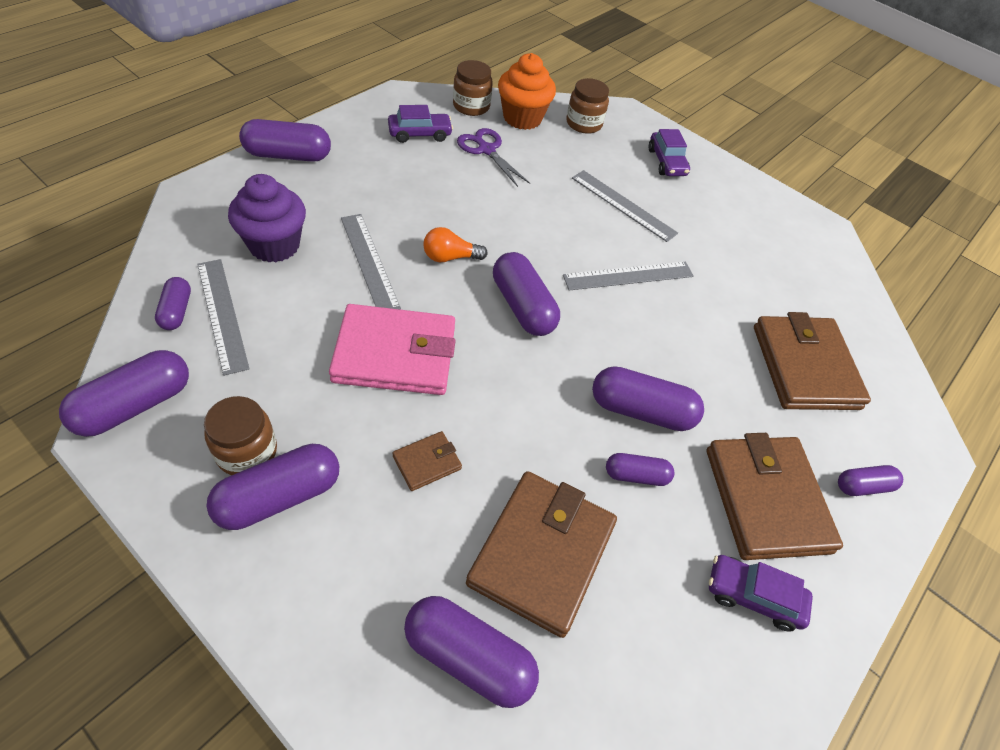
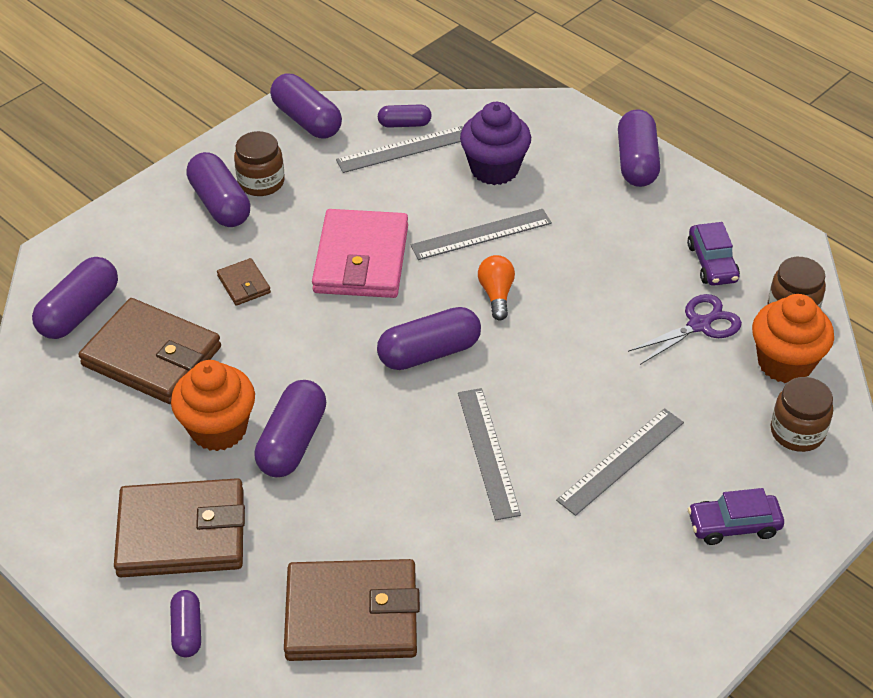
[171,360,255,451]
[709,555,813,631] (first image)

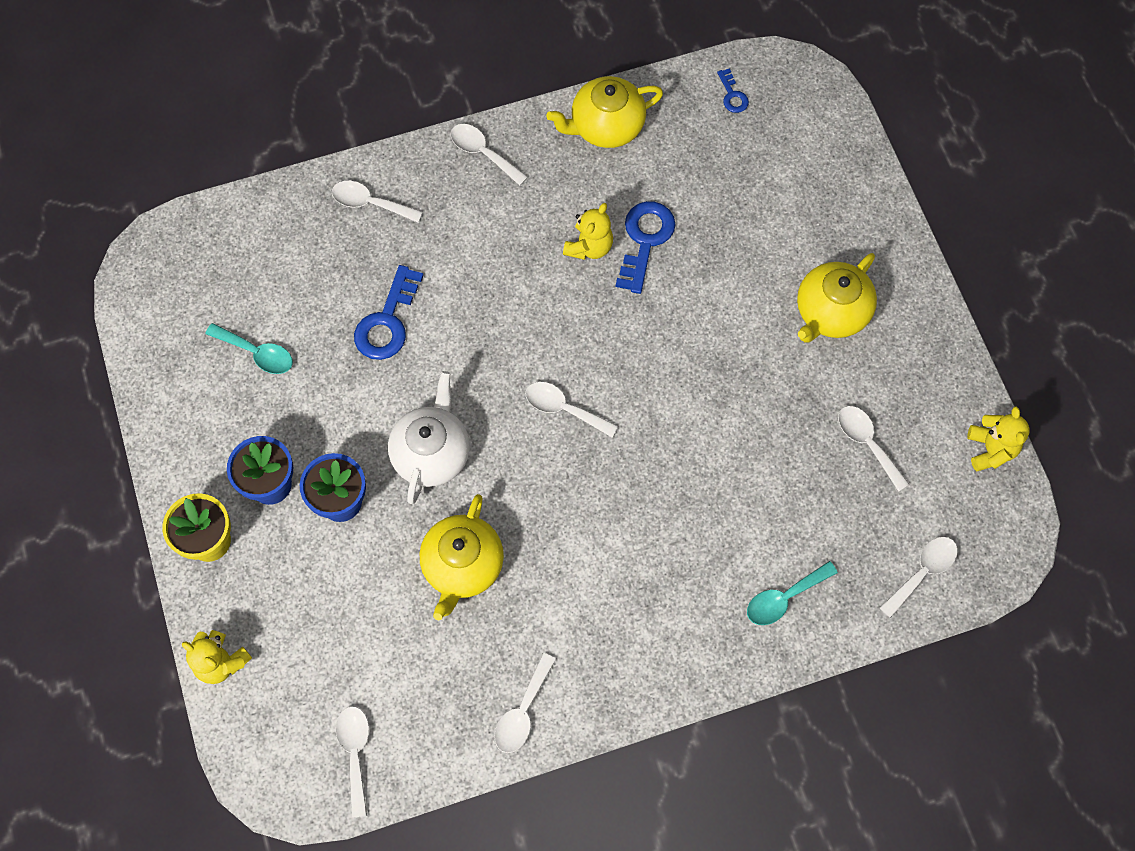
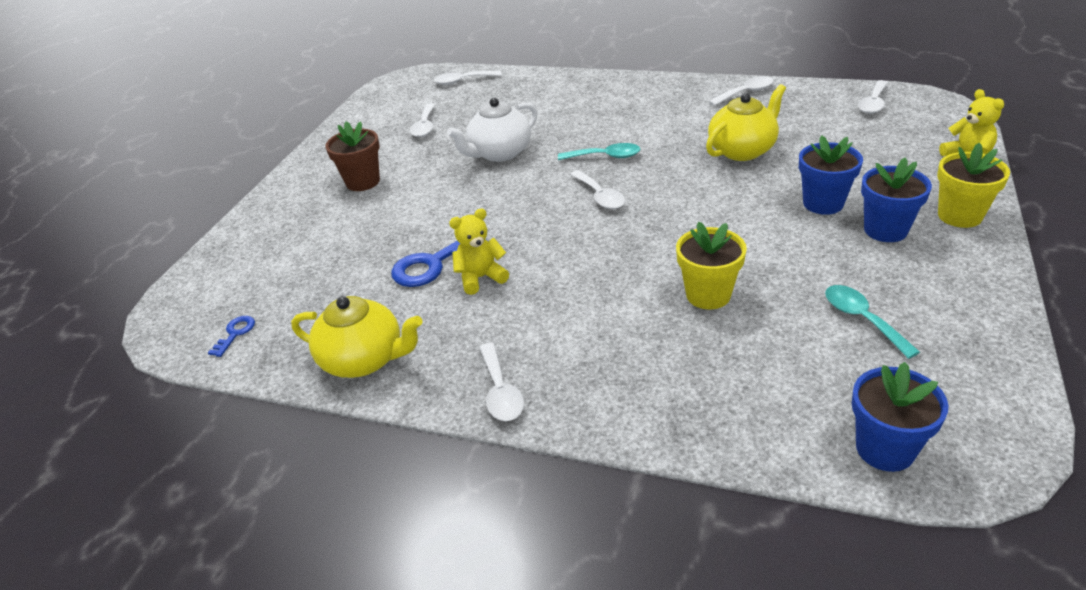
[332,181,423,223] (first image)
[676,221,747,309]
[447,98,538,162]
[558,143,640,160]
[325,121,380,191]
[967,406,1029,471] (first image)
[852,362,949,472]

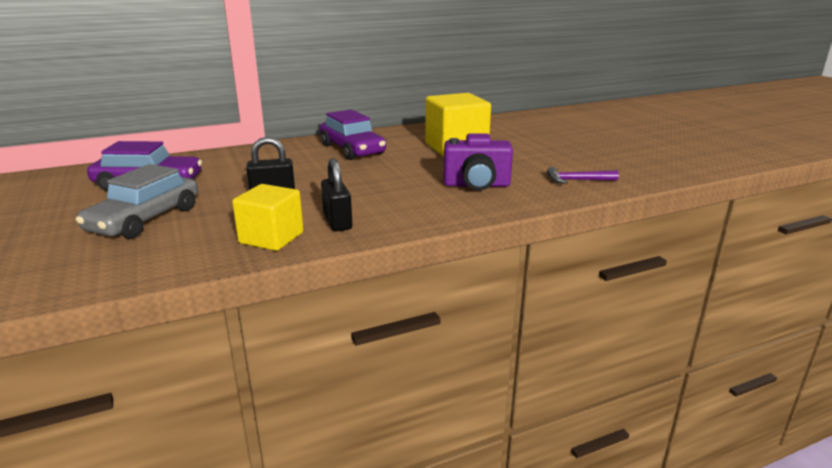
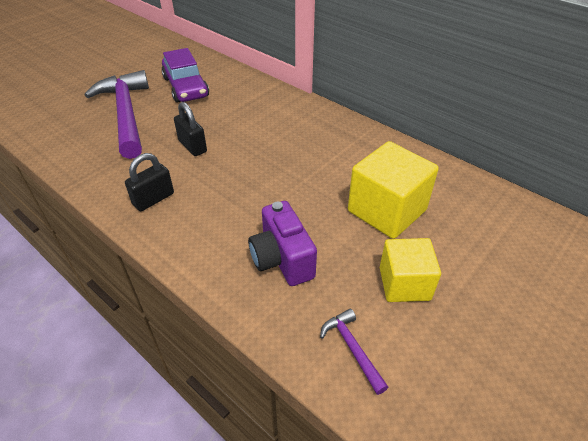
[85,70,149,159]
[380,238,441,302]
[320,110,386,160] (first image)

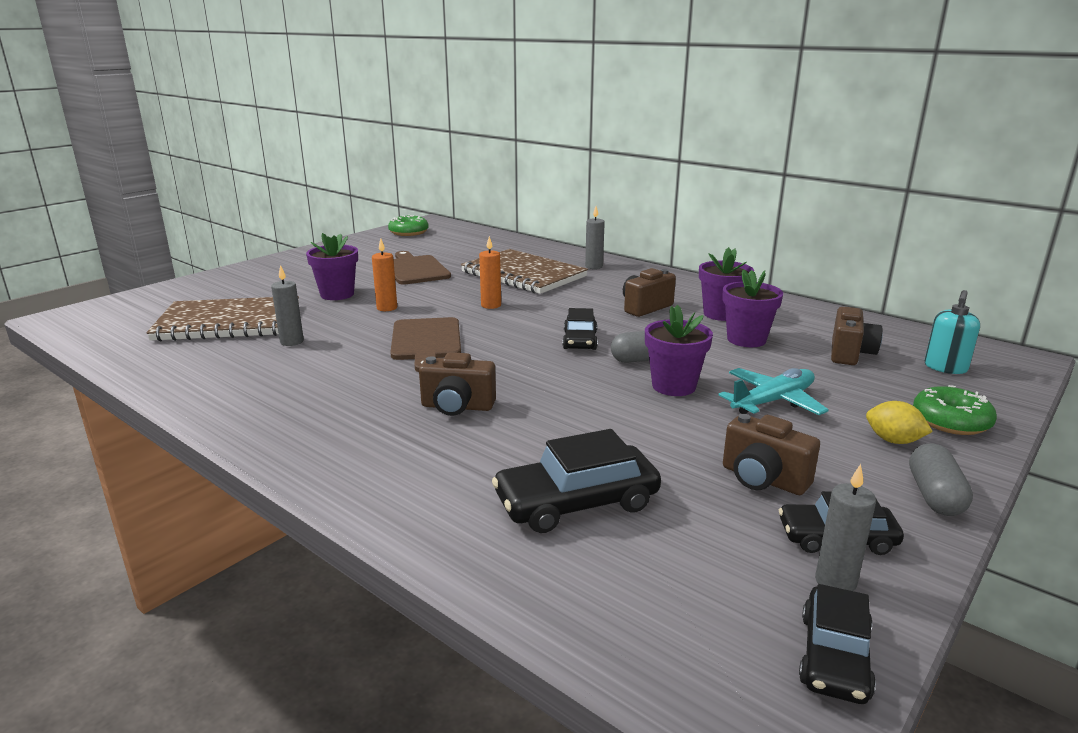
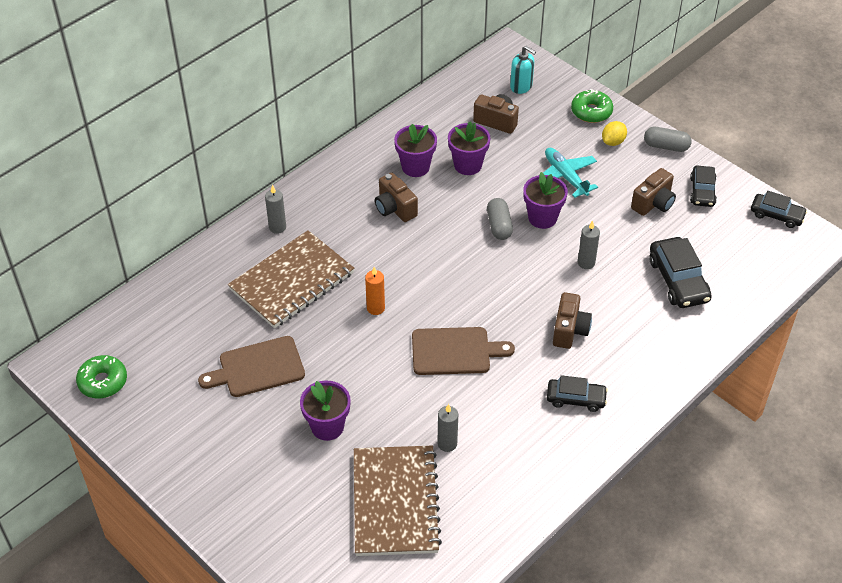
[372,239,397,311] (first image)
[547,375,608,412]
[578,220,600,269]

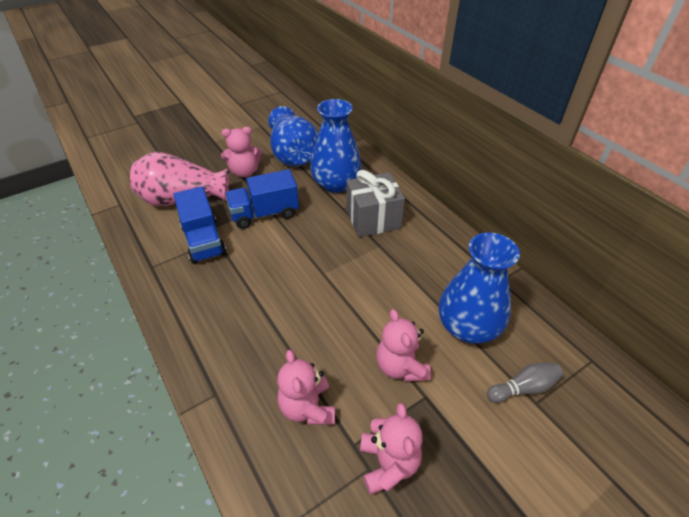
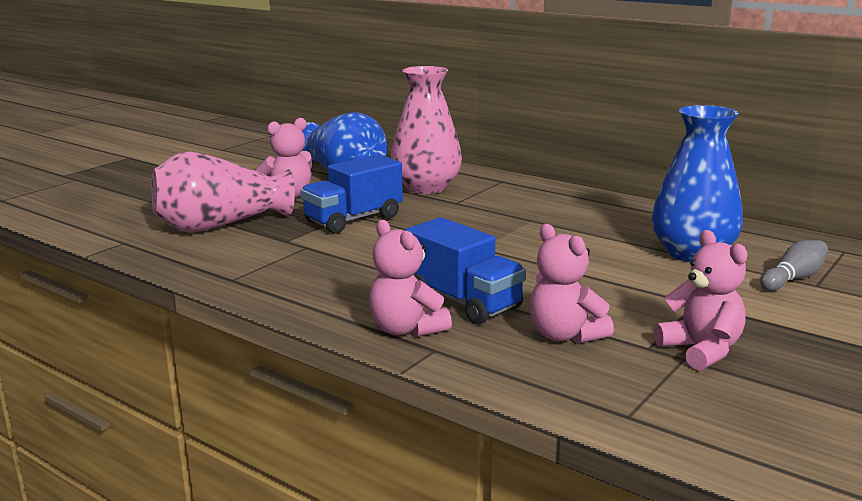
[405,217,526,325]
[391,66,462,194]
[346,170,405,237] (first image)
[369,220,452,337]

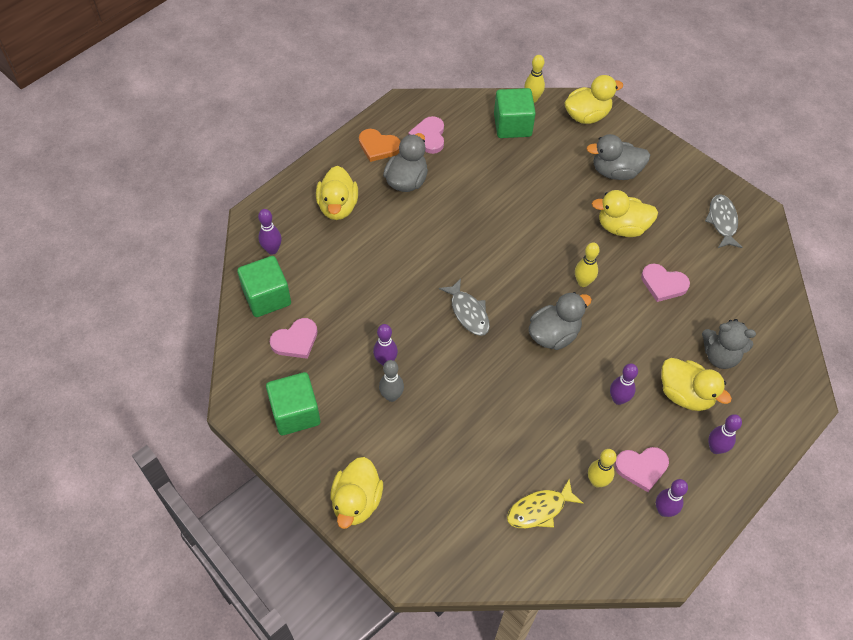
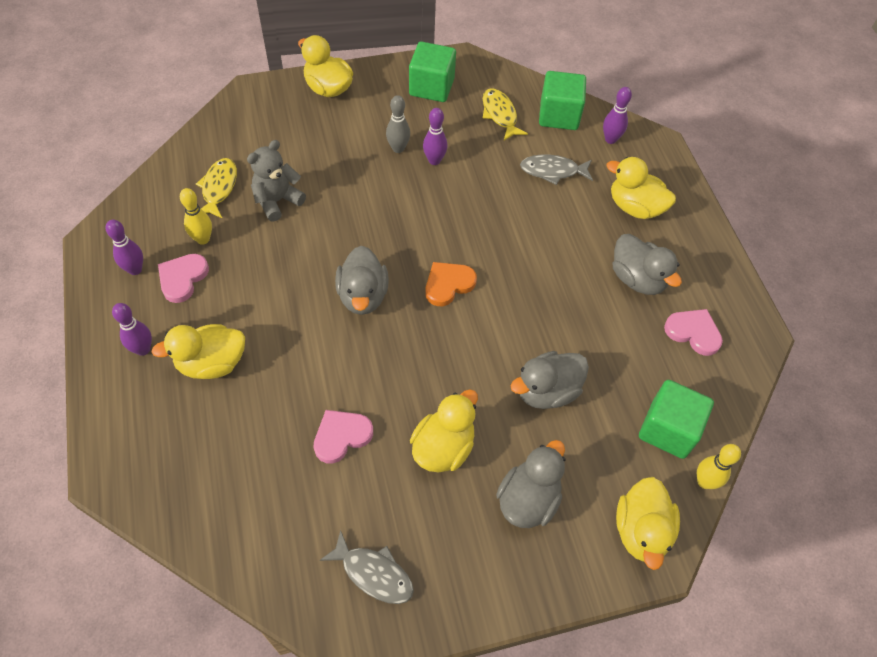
[483,88,528,141]
[425,262,477,306]
[520,155,593,185]
[575,243,600,287] (first image)
[610,363,638,405] (first image)
[247,140,306,222]
[511,351,589,409]

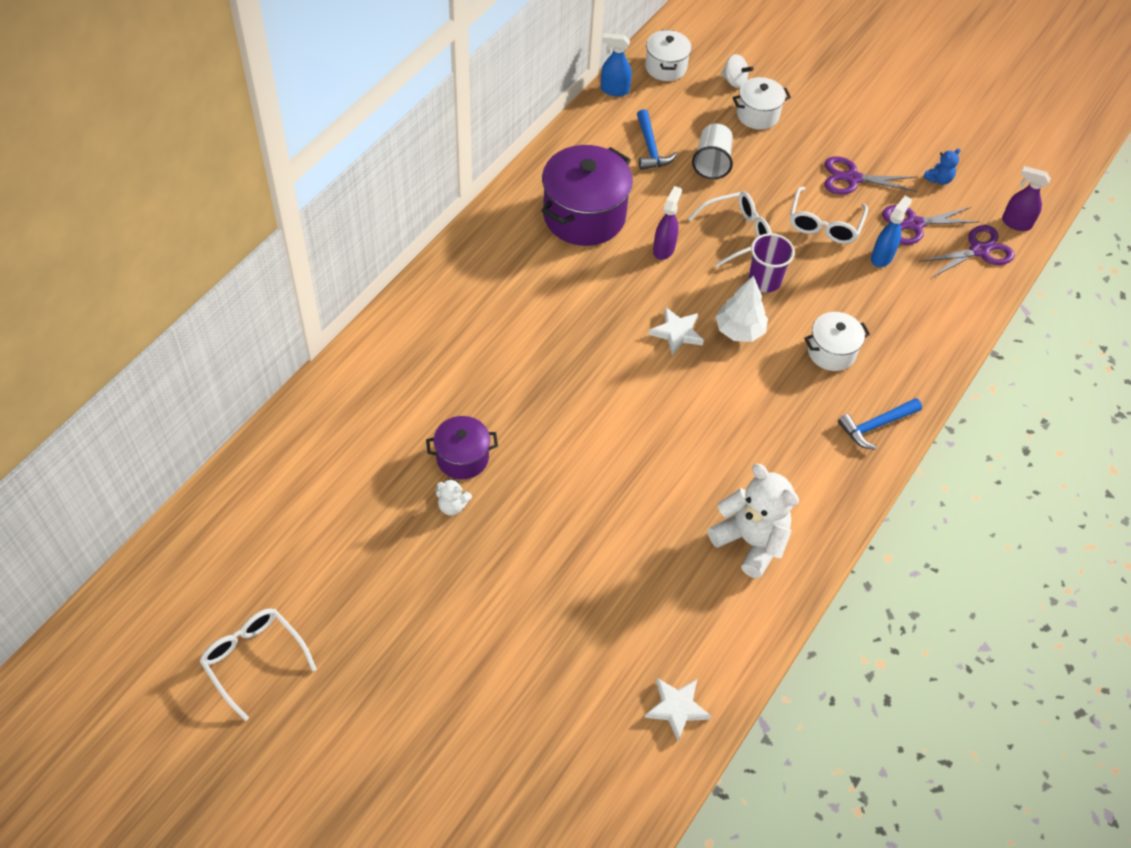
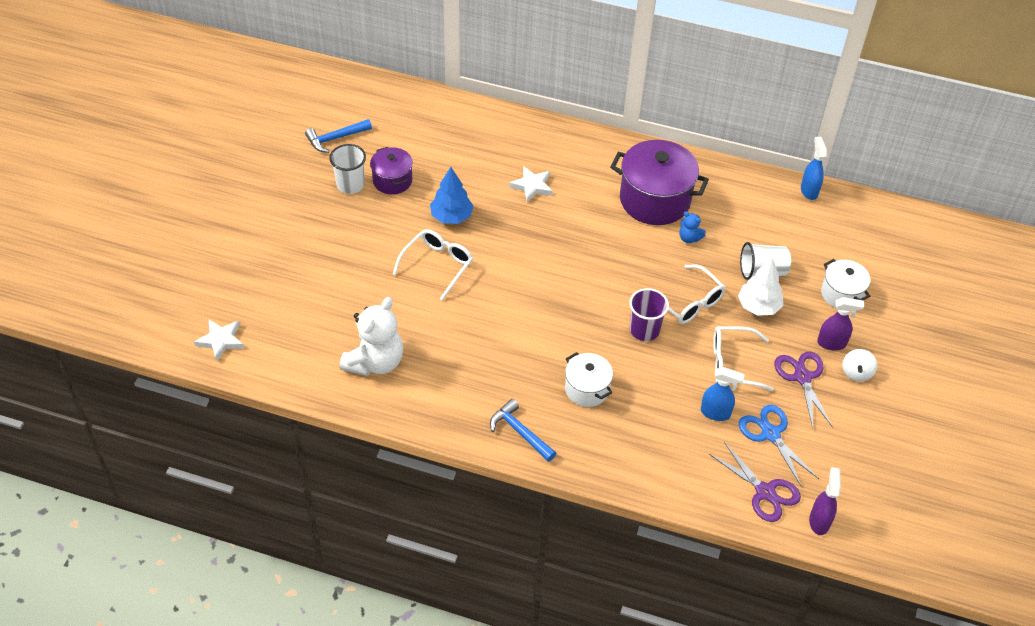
[393,229,473,301]
[329,144,366,194]
[305,119,372,153]
[645,30,692,81] (first image)
[509,166,553,203]
[817,297,864,350]
[738,258,783,316]
[842,349,877,382]
[739,405,819,487]
[680,211,706,243]
[430,167,473,224]

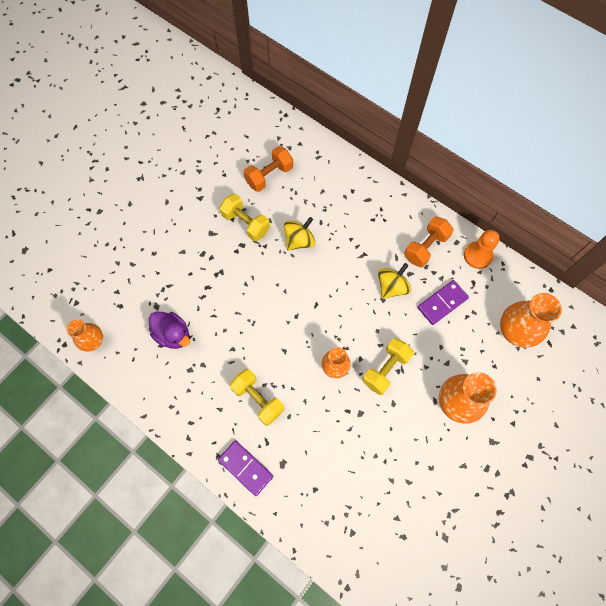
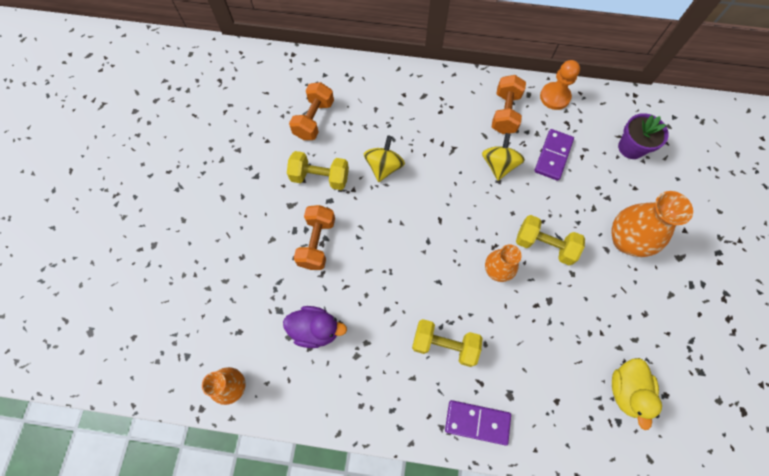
[516,215,585,265]
[618,113,669,159]
[294,205,335,270]
[612,358,662,430]

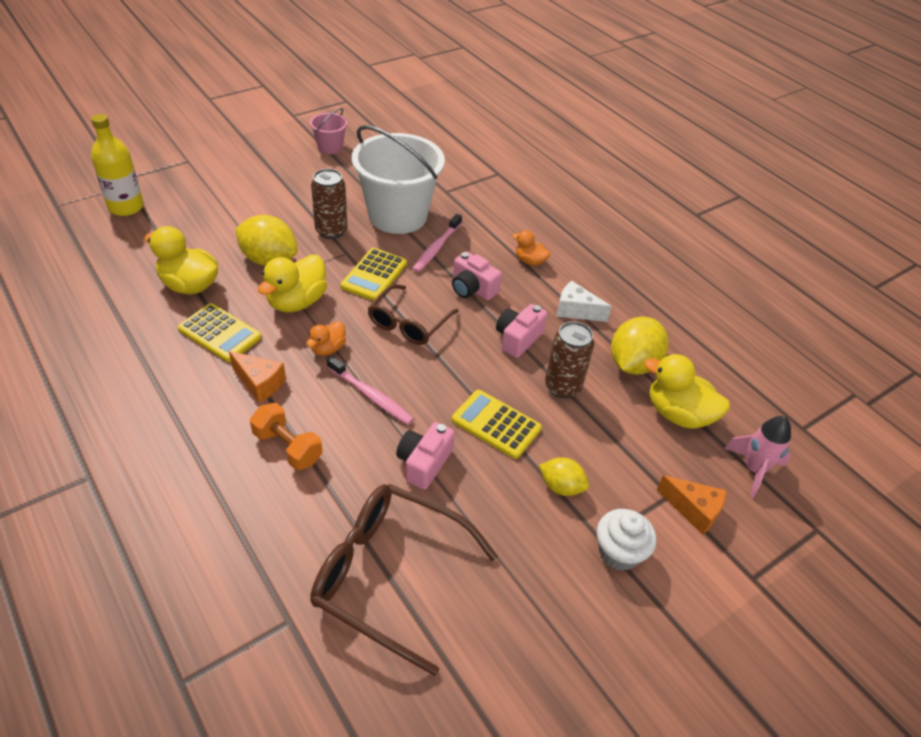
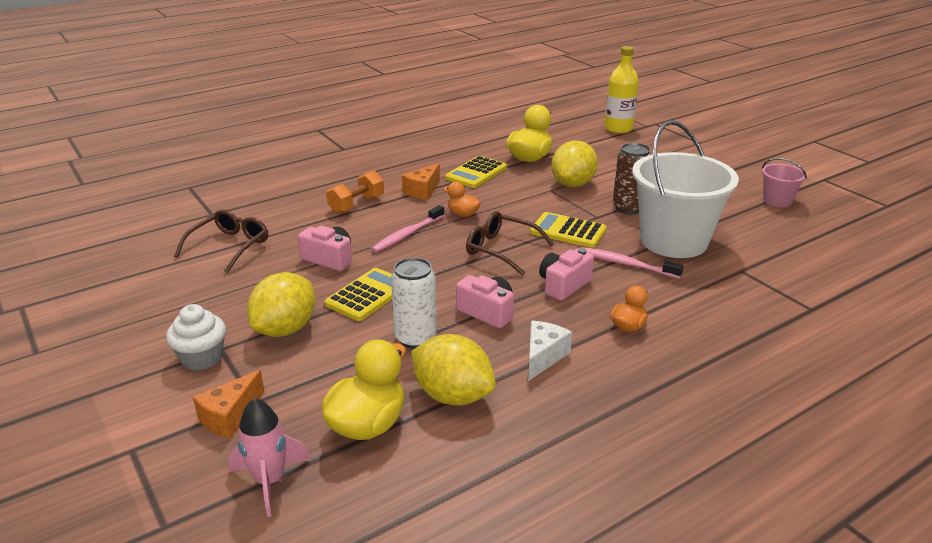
[258,255,327,312] (first image)
[174,209,268,273]
[247,272,316,337]
[391,257,437,349]

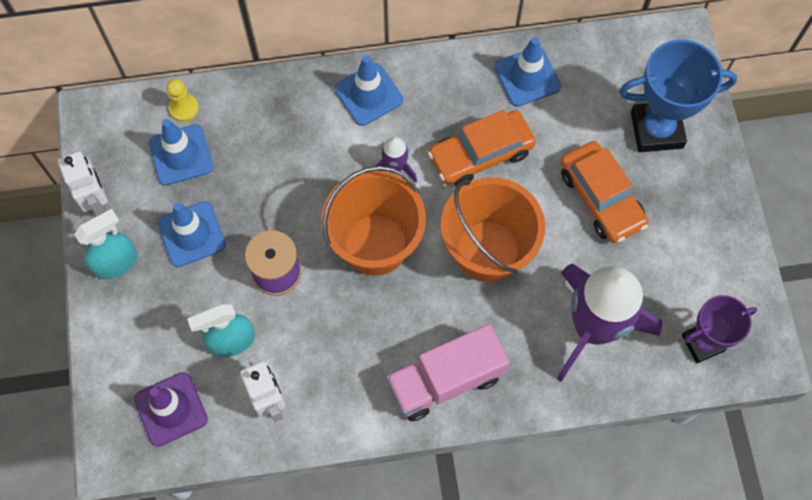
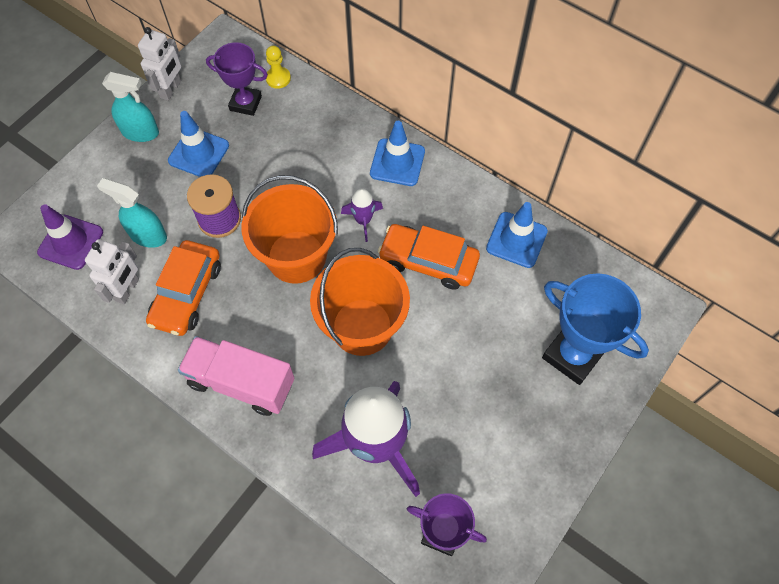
[206,42,268,116]
[146,240,221,336]

